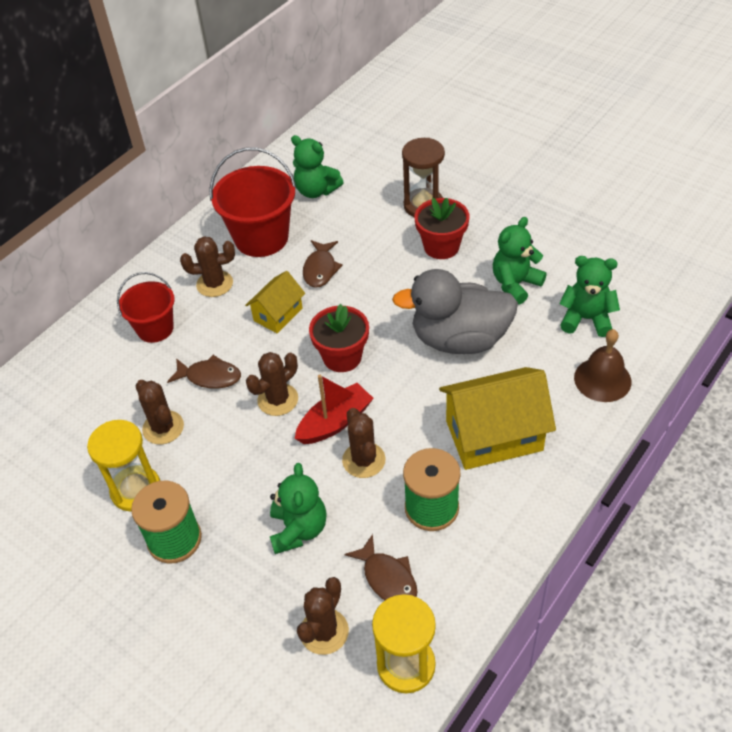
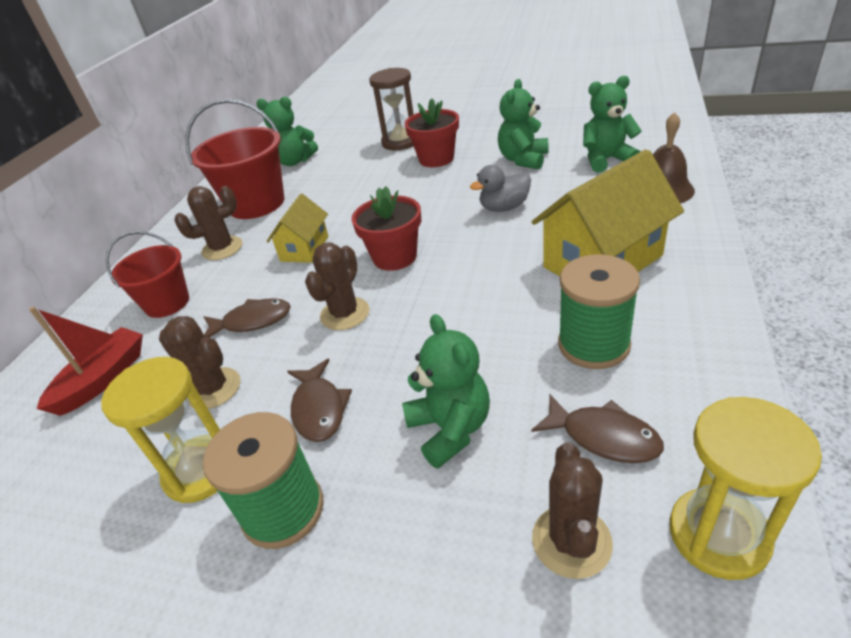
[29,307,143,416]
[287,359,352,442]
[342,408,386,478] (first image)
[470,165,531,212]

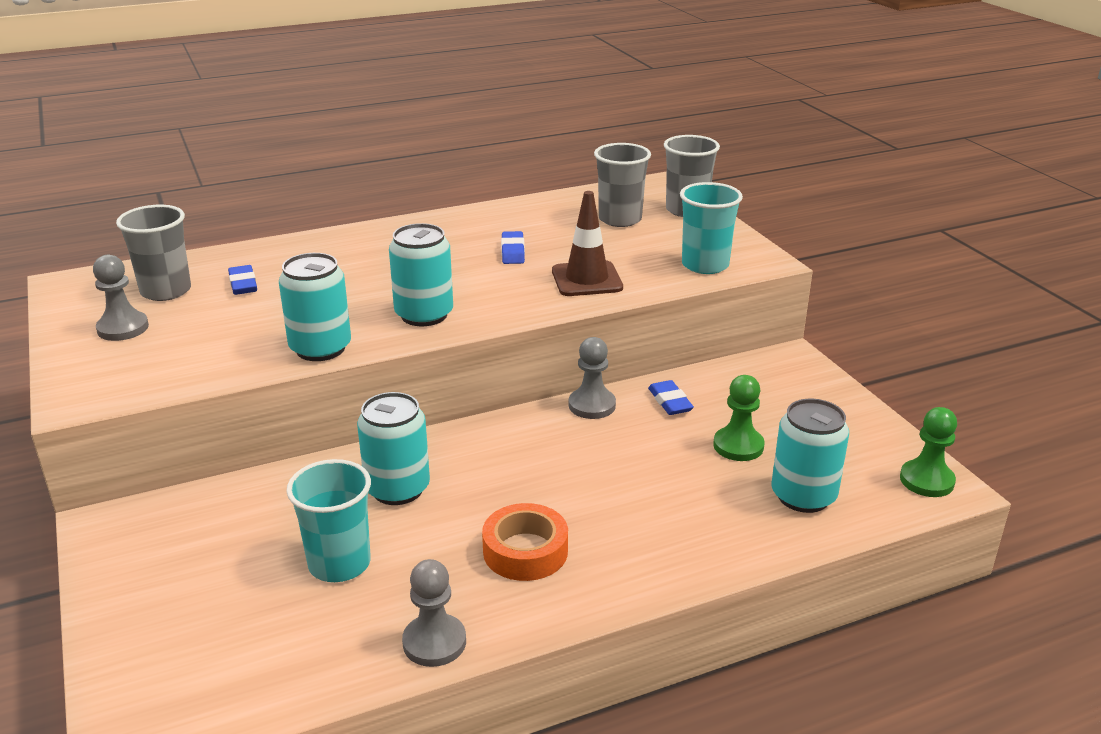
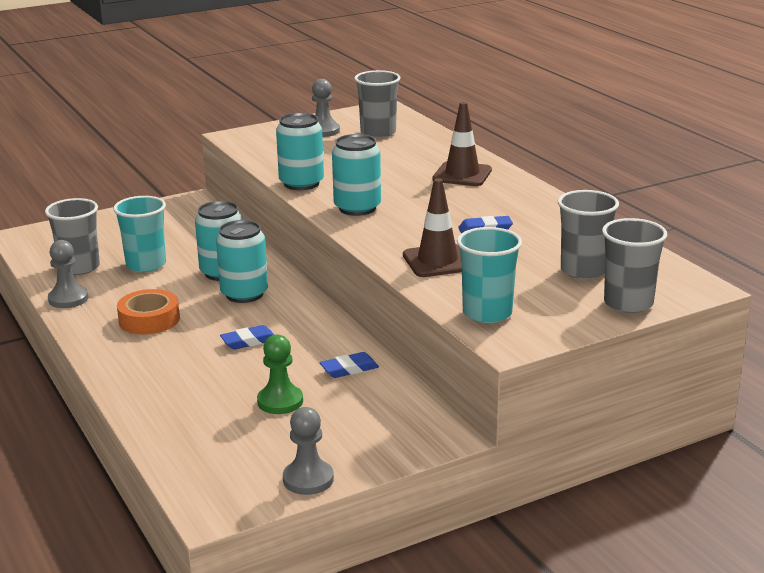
[220,325,274,350]
[283,407,334,495]
[216,220,268,303]
[900,407,957,497] (first image)
[45,198,100,275]
[432,102,492,186]

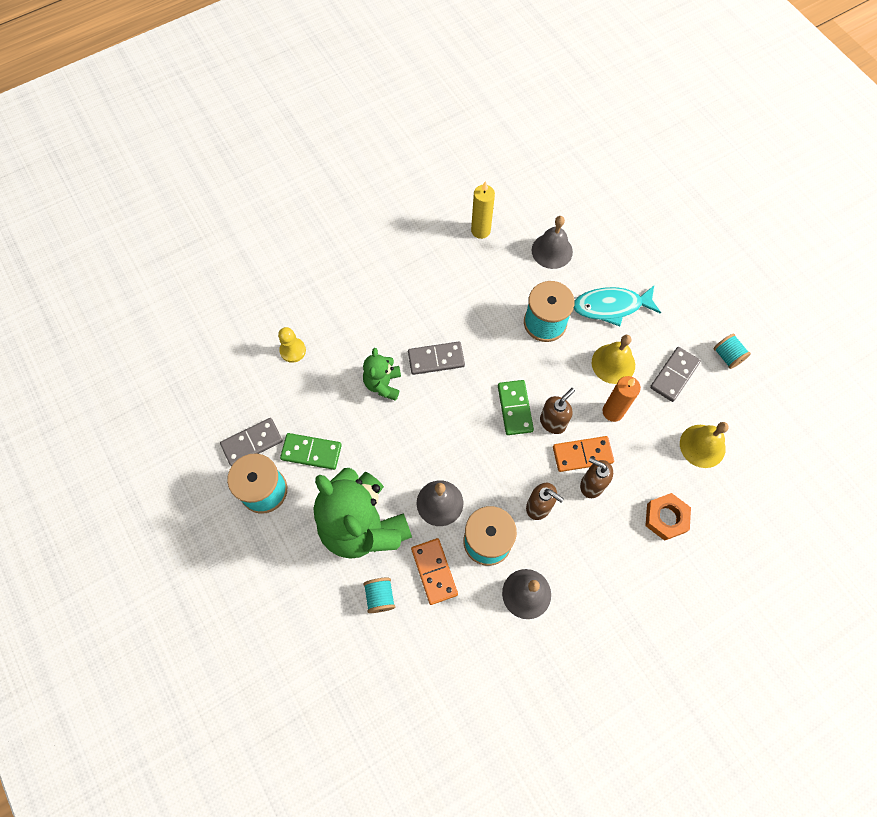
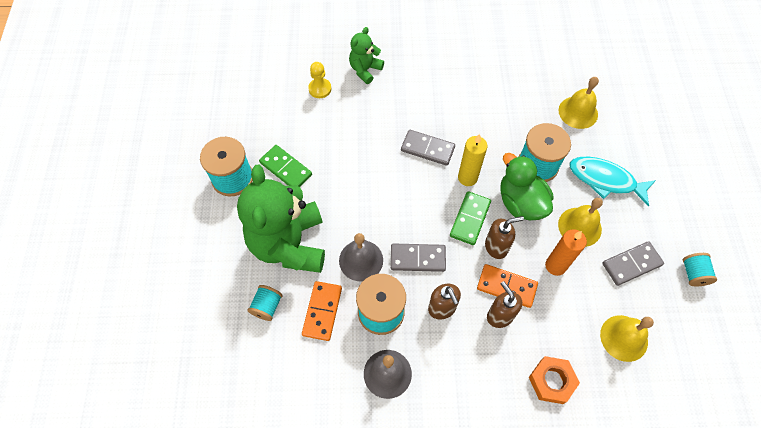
[391,243,446,272]
[349,27,384,84]
[458,134,487,186]
[559,77,599,129]
[501,153,553,220]

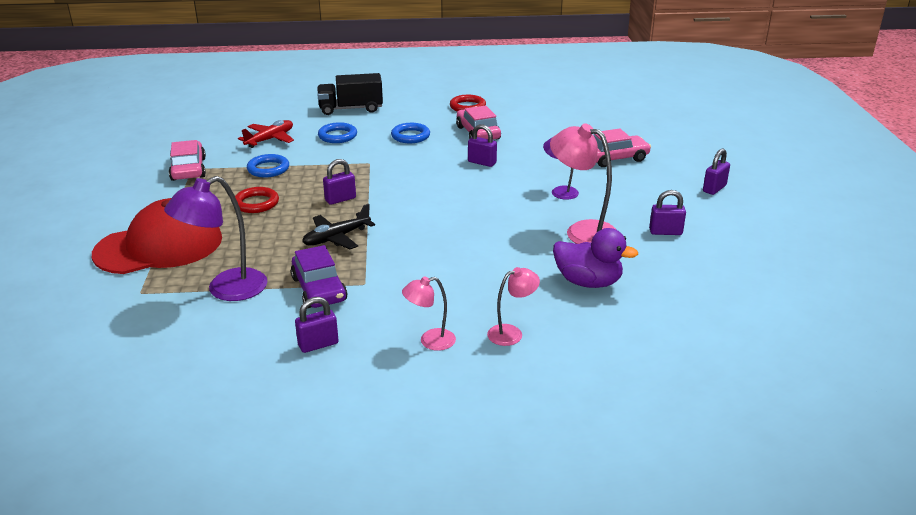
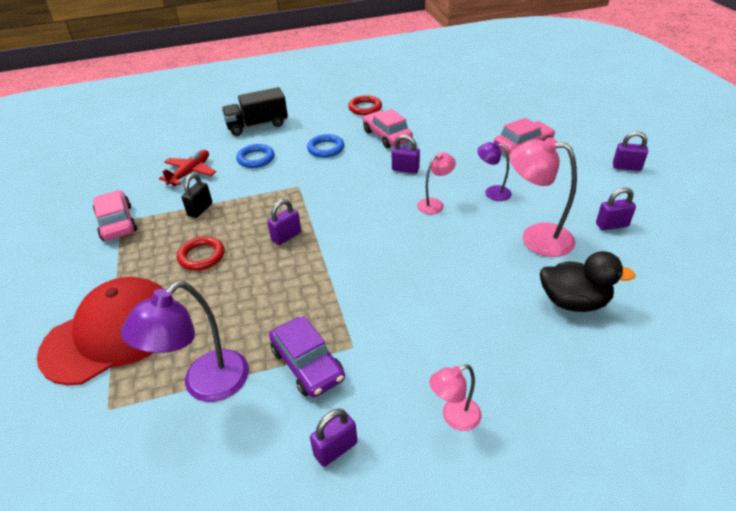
[181,173,212,218]
[302,204,375,249] (first image)
[417,152,456,214]
[540,251,636,312]
[613,131,648,171]

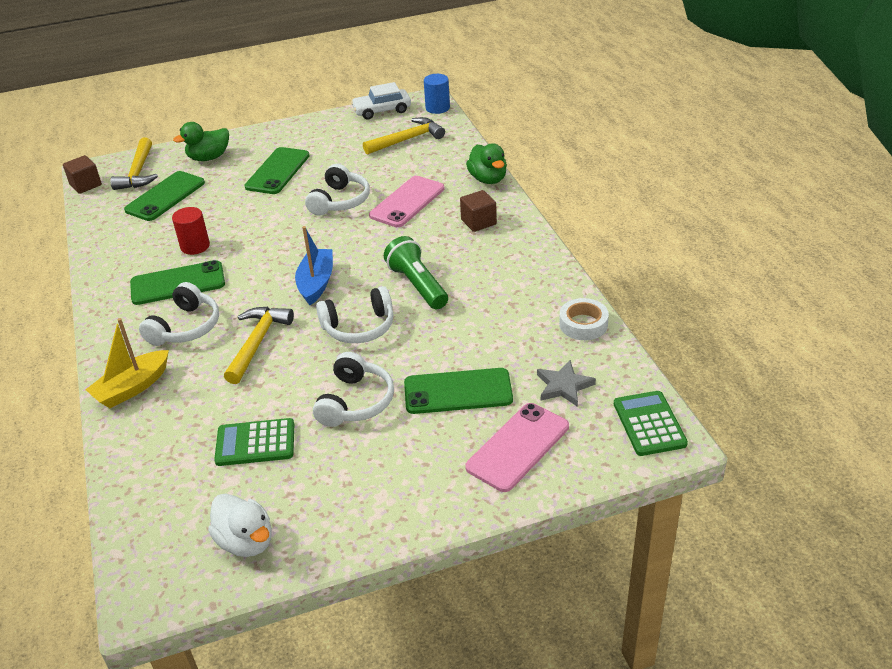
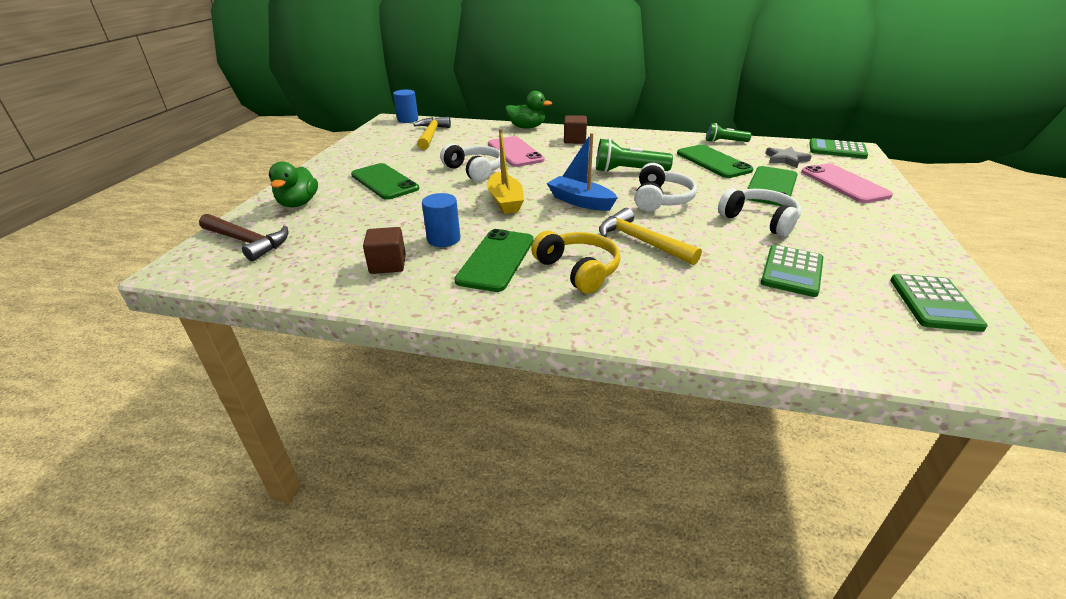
[363,227,406,274]
[487,128,524,214]
[199,214,288,261]
[677,145,754,178]
[531,231,620,294]
[422,193,460,247]
[890,274,988,332]
[351,82,411,120] (first image)
[706,123,751,142]

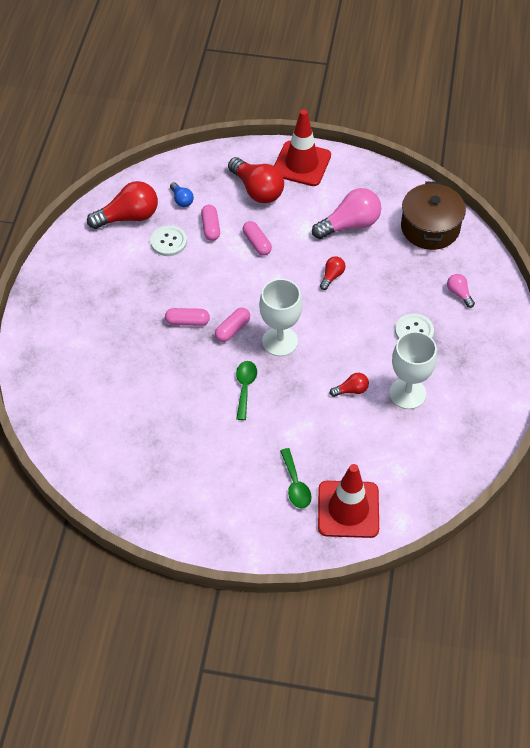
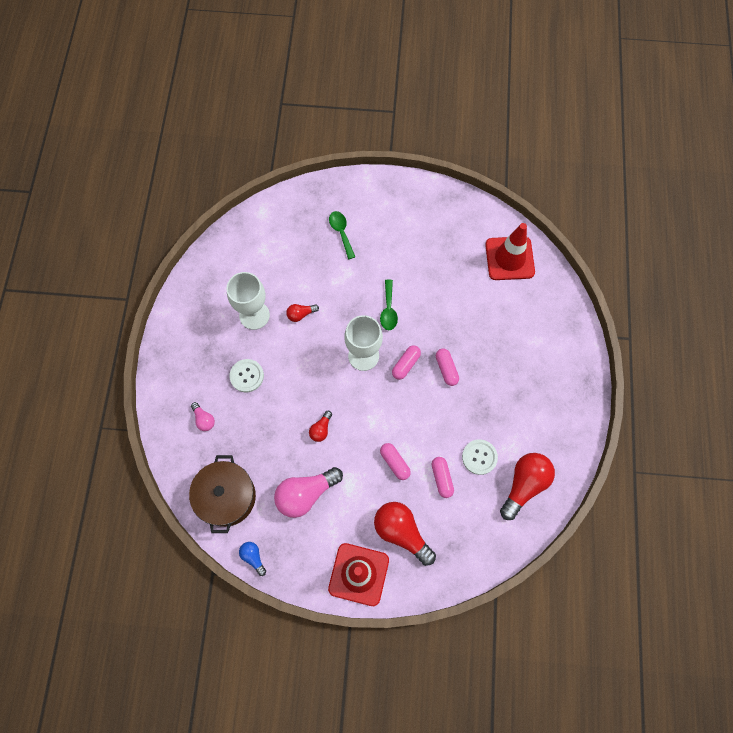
[500,453,555,520]
[436,349,459,386]
[239,542,266,576]
[485,223,535,280]

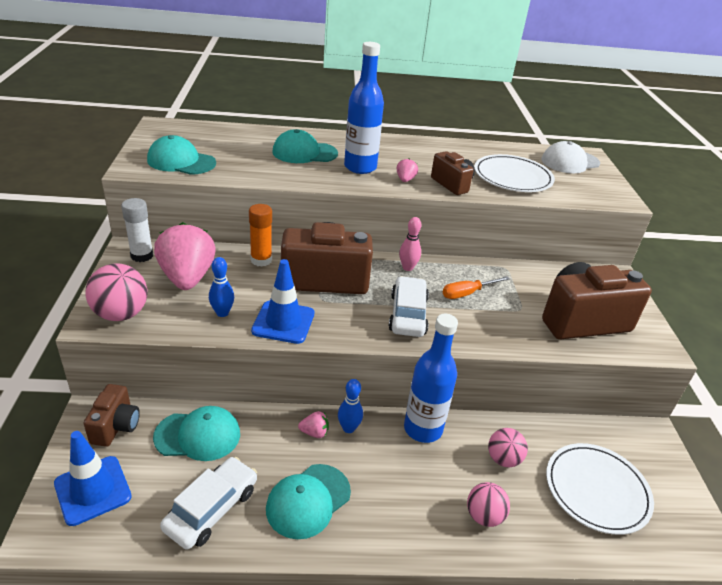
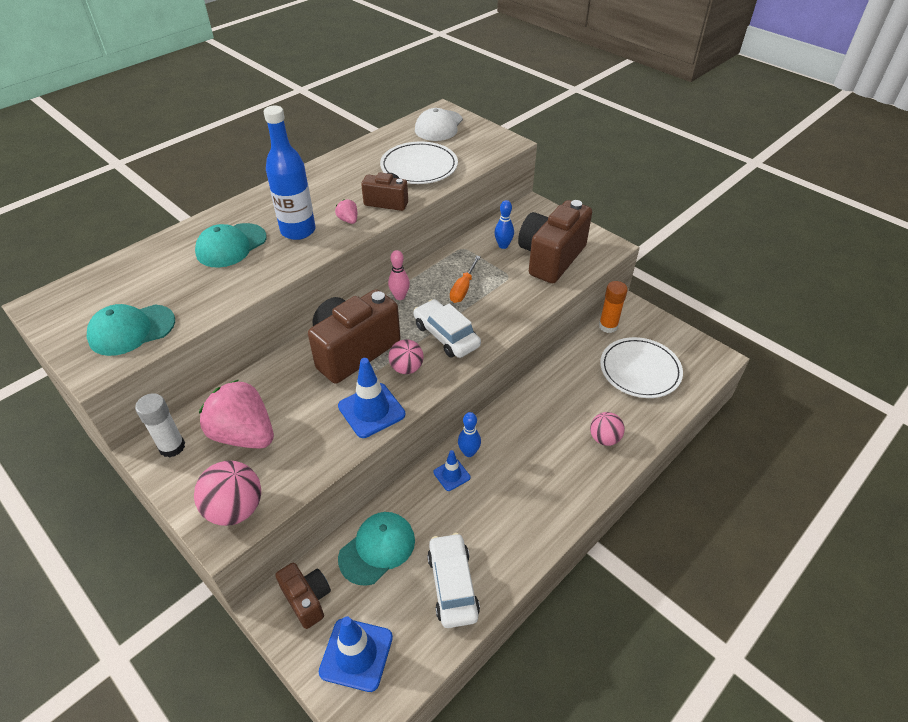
[494,200,514,249]
[599,281,628,333]
[266,464,351,539] (first image)
[433,450,470,491]
[404,314,458,443] (first image)
[389,339,424,374]

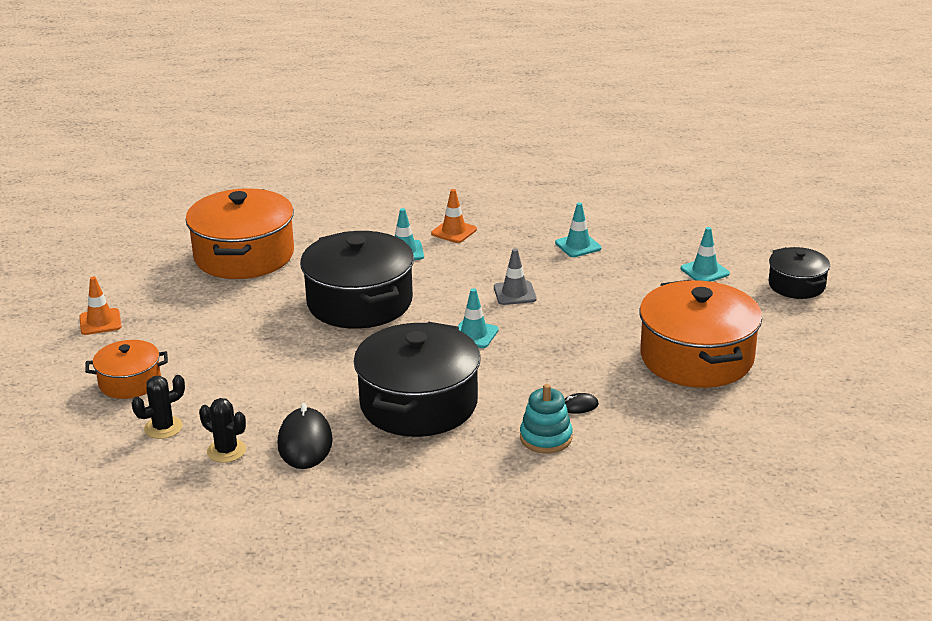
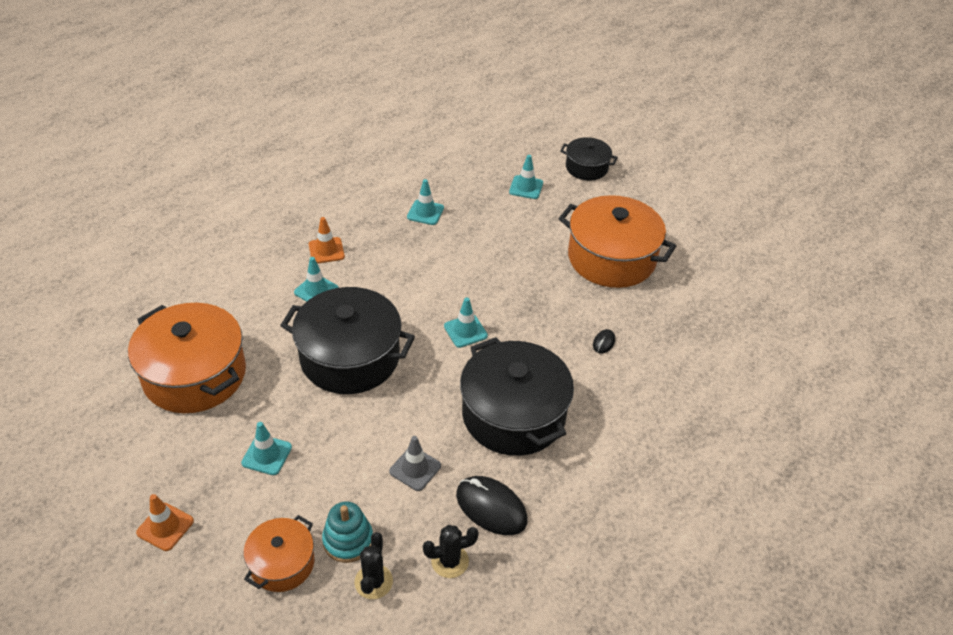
[389,436,441,491]
[322,501,373,563]
[241,422,292,475]

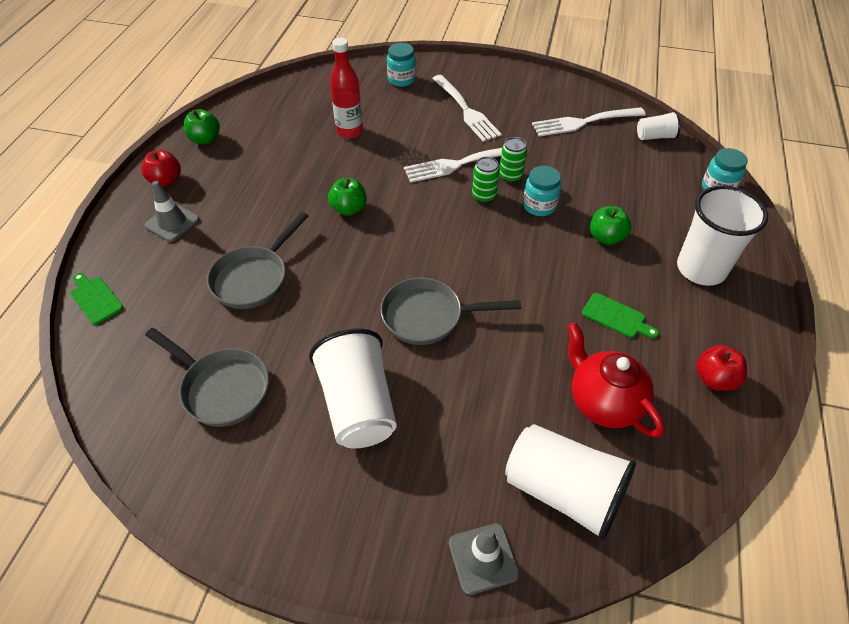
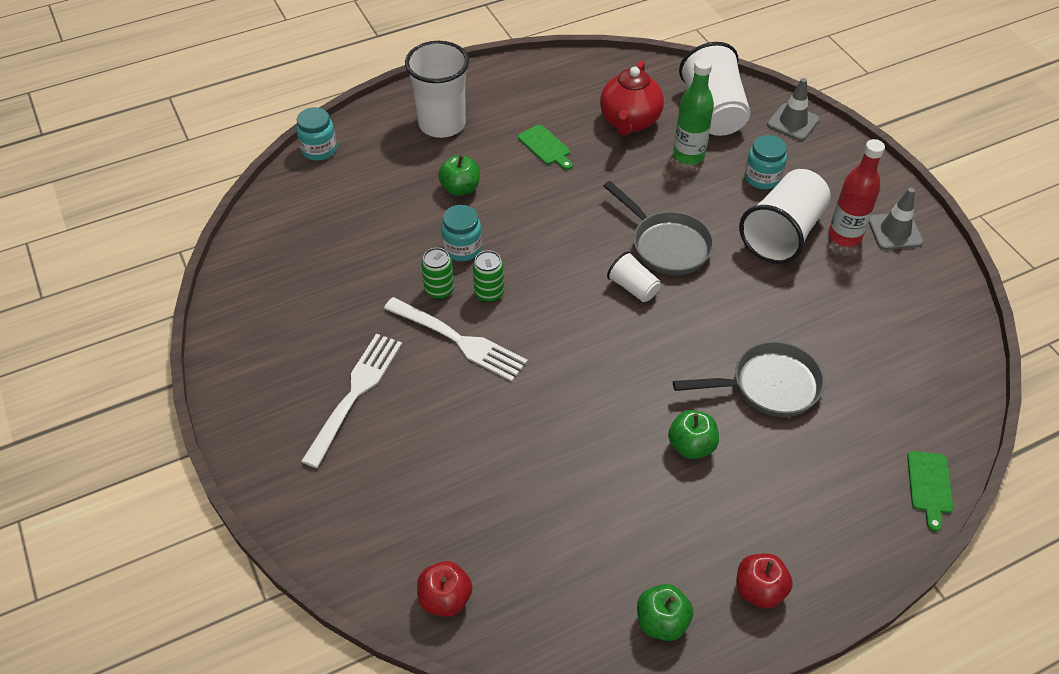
[869,188,923,250]
[145,328,269,427] (first image)
[668,410,719,459]
[828,139,885,247]
[745,135,787,189]
[532,107,646,137] (first image)
[518,124,572,170]
[607,251,661,302]
[417,561,472,617]
[673,58,714,165]

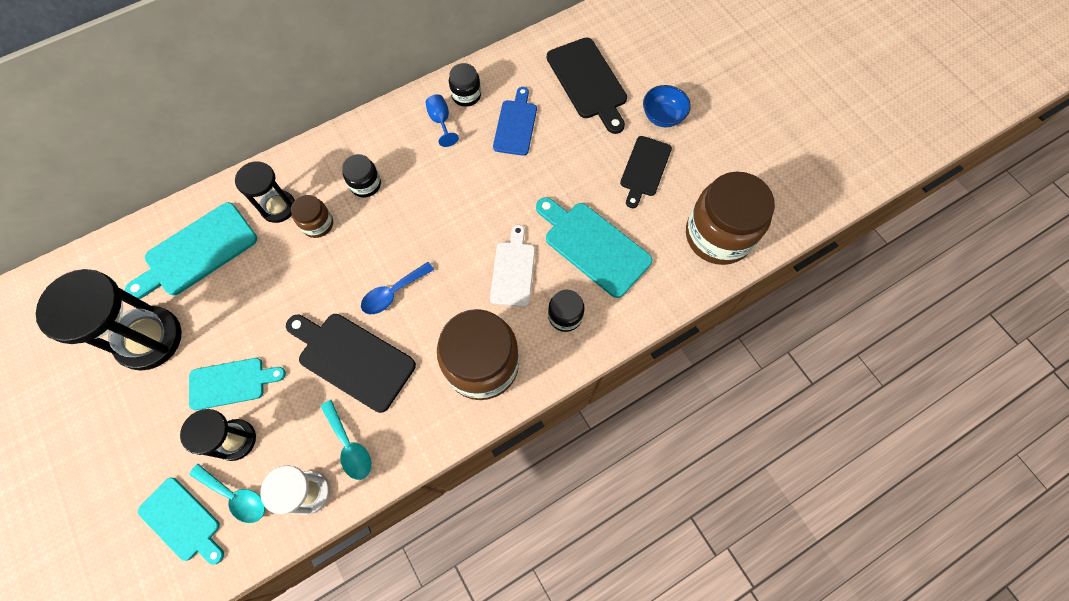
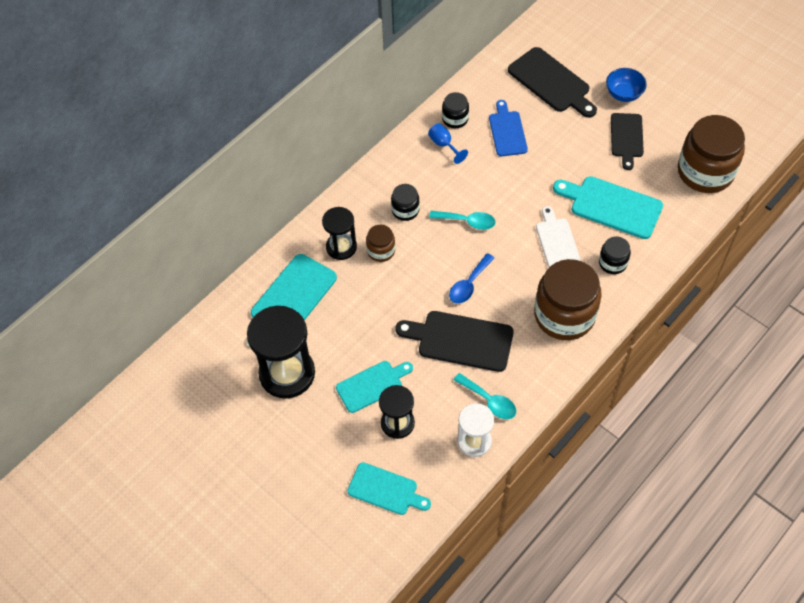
[429,211,496,230]

